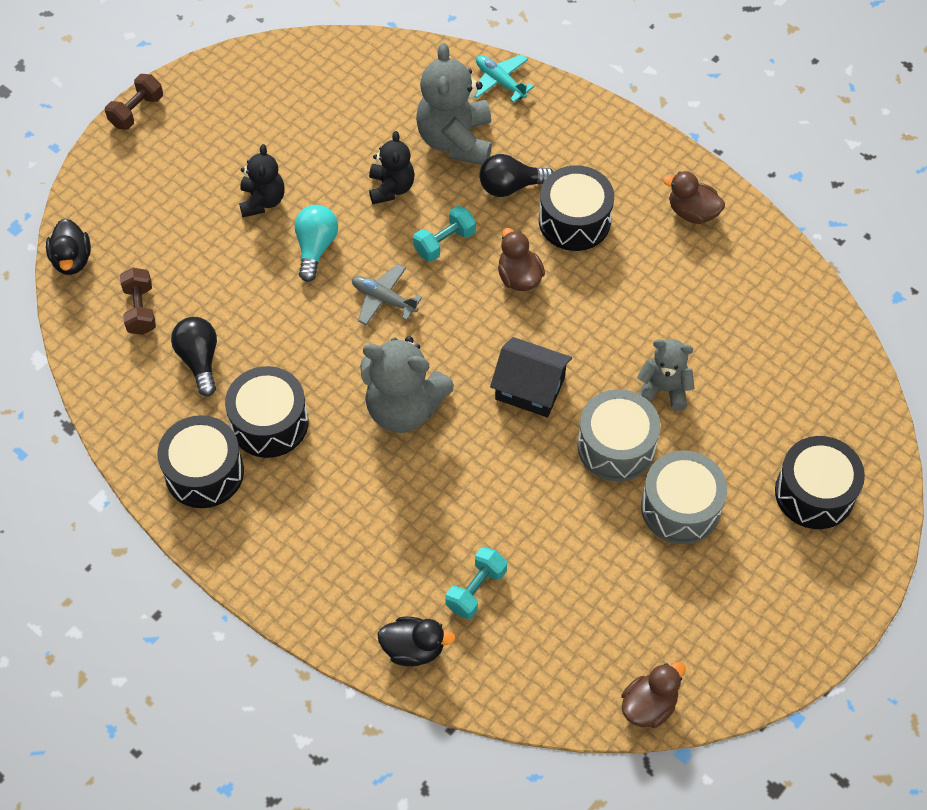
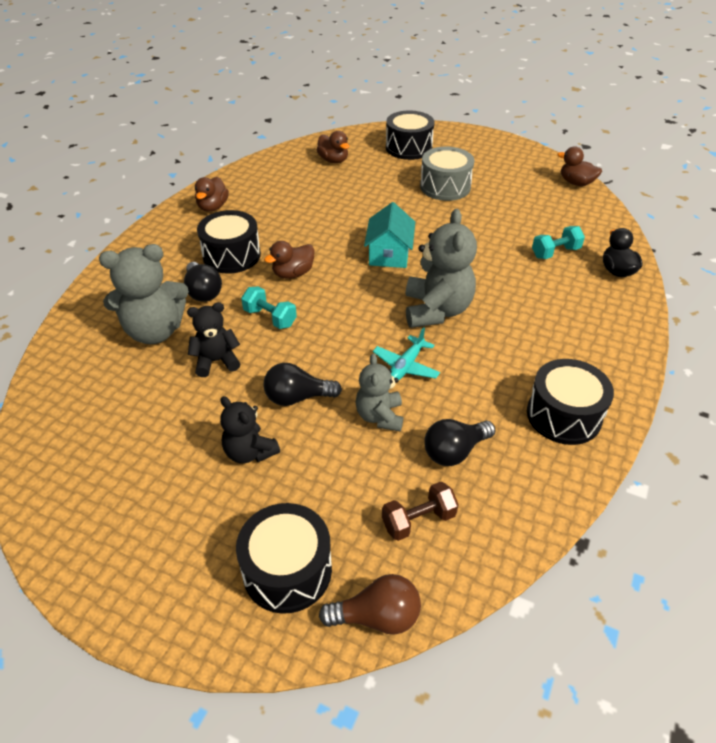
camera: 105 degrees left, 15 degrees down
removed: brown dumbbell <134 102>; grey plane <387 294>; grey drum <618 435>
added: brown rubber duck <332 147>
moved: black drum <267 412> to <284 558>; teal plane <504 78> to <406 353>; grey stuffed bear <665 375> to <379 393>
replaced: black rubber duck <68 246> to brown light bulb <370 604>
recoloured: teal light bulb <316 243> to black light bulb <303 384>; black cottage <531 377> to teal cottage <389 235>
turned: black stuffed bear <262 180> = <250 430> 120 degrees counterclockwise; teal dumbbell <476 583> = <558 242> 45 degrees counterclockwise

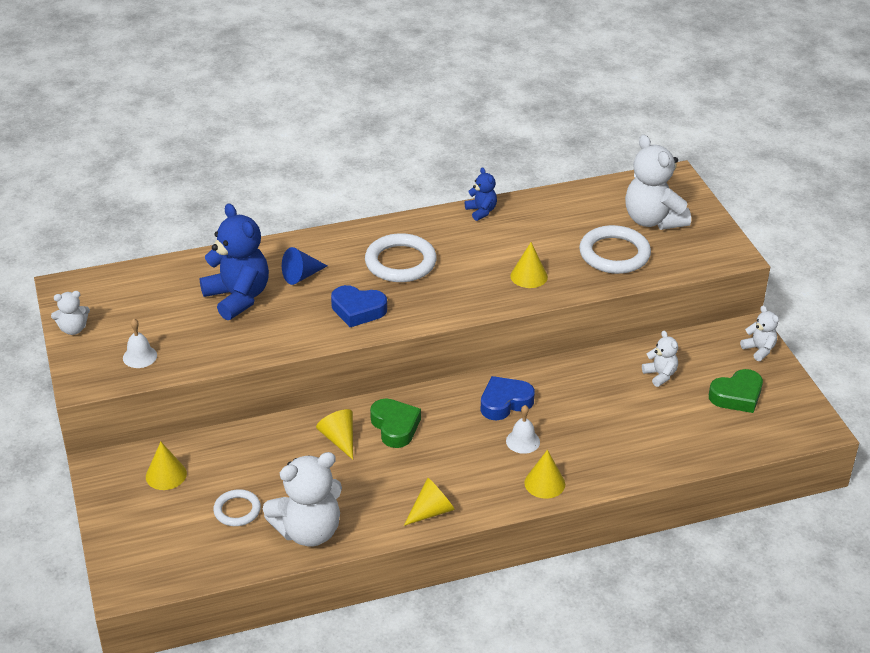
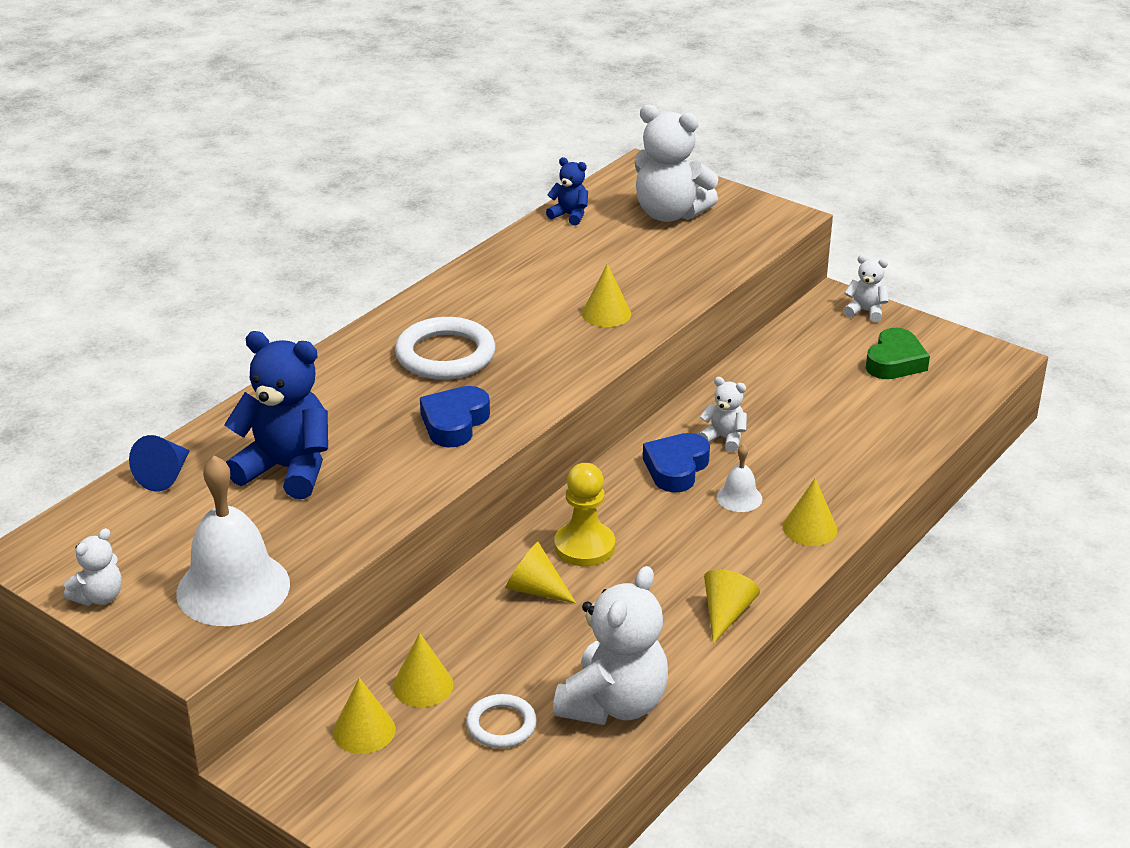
camera: 35 degrees left, 5 degrees down
removed: white hoop <615 249>
added: golden cone <423 670>
moved: cobalt cone <304 266> to <159 463>; cobalt stuffed bear <481 194> to <567 191>; white stuffed bear <660 359> to <723 414>
replaced: leaf-green heart <395 423> to golden game pawn <584 514>
turned: cobalt heart <359 306> = <455 416> 135 degrees clockwise
resized: white hand bell <140 343> = <233 540> x2.13

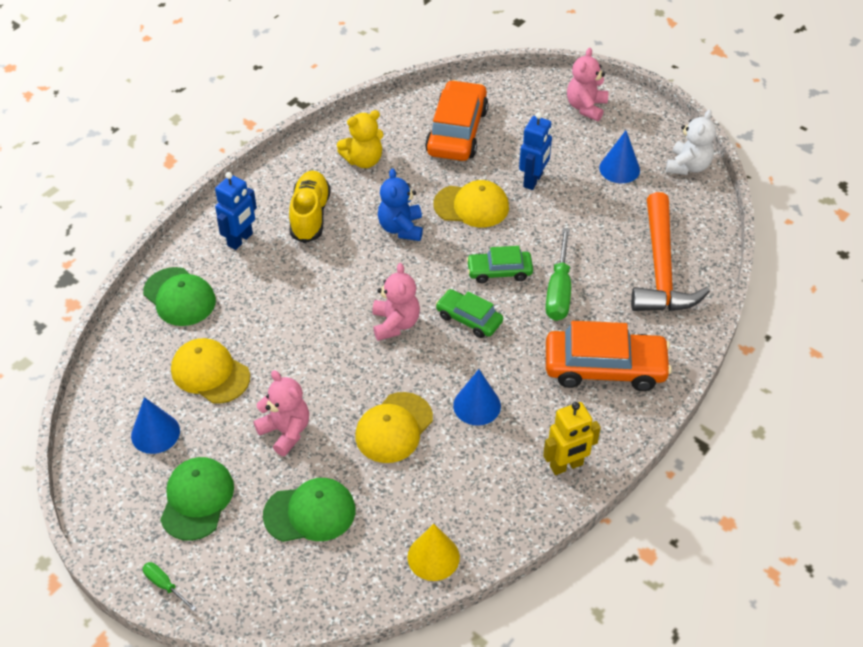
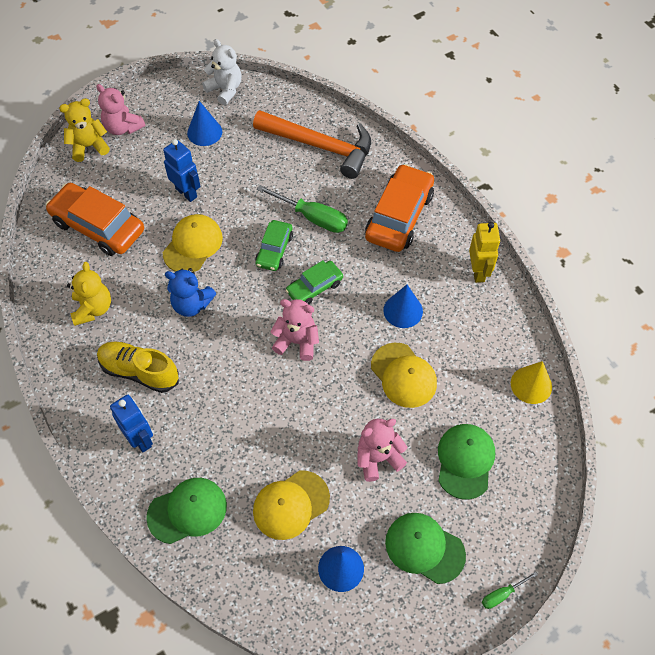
camera: 70 degrees left, 10 degrees up
added: golden stuffed bear <84 130>

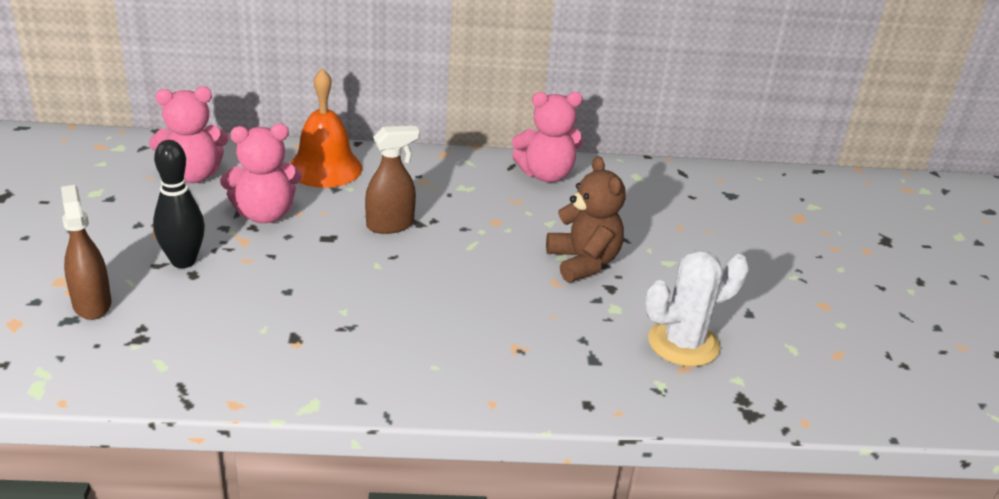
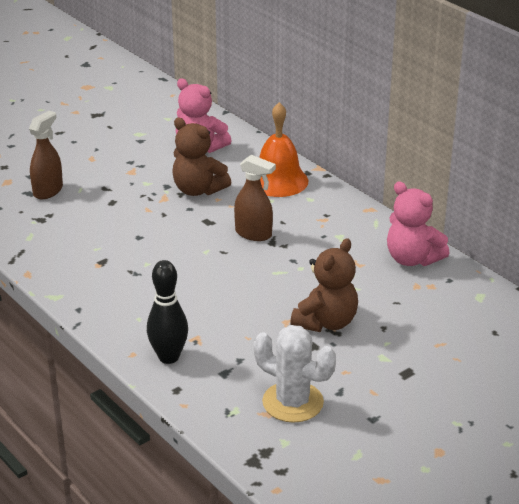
camera: 55 degrees right, 0 degrees up
moved: black bowling pin <179 204> to <167 312>
recoloured: pink stuffed bear <261 173> to brown stuffed bear <201 157>

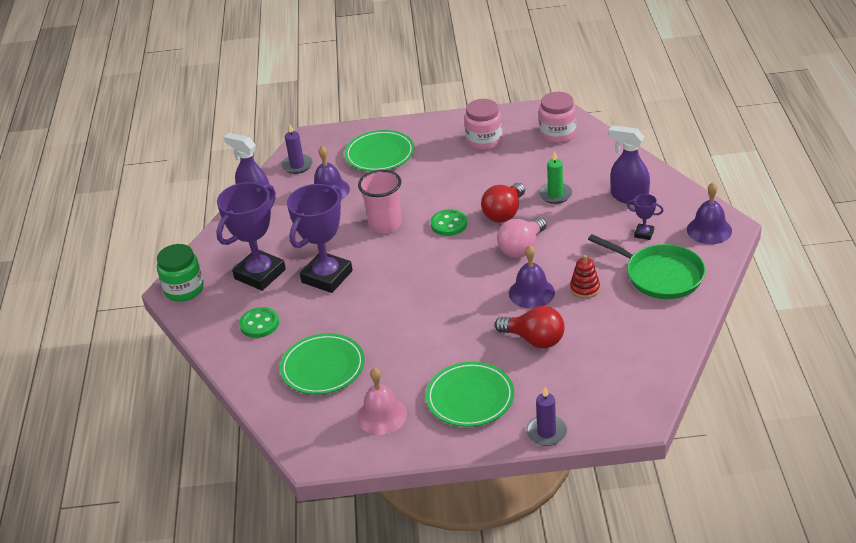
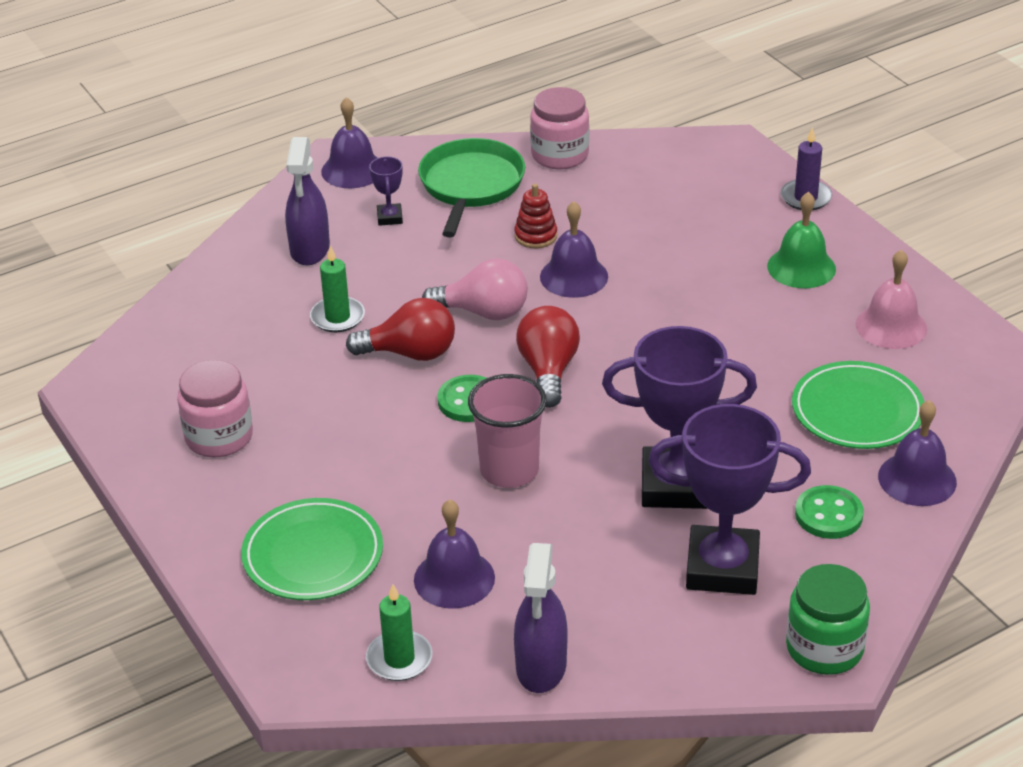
camera: 120 degrees left, 0 degrees up
added: violet hand bell <917 453>
moved: scarlet light bulb <529 327> to <548 357>; pink jam jar <557 117> to <559 128>
replaced: leaf-green flat dish <470 394> to leaf-green hand bell <801 240>
recoloured: violet wax candle <297 149> to leaf-green wax candle <399 632>

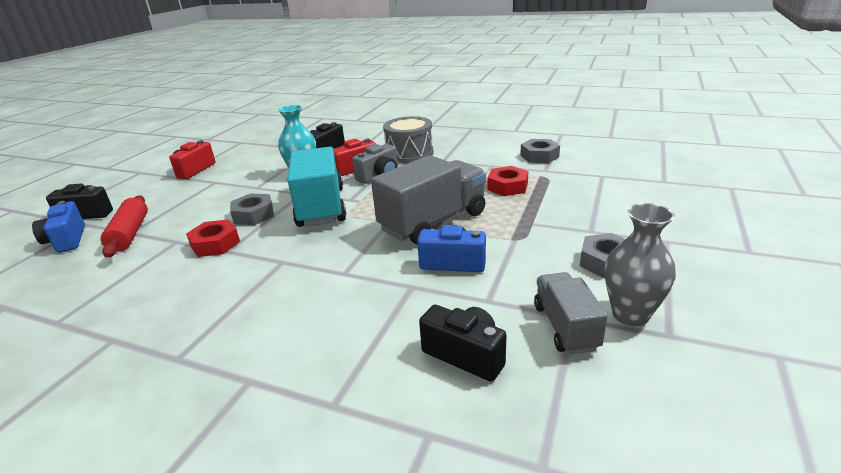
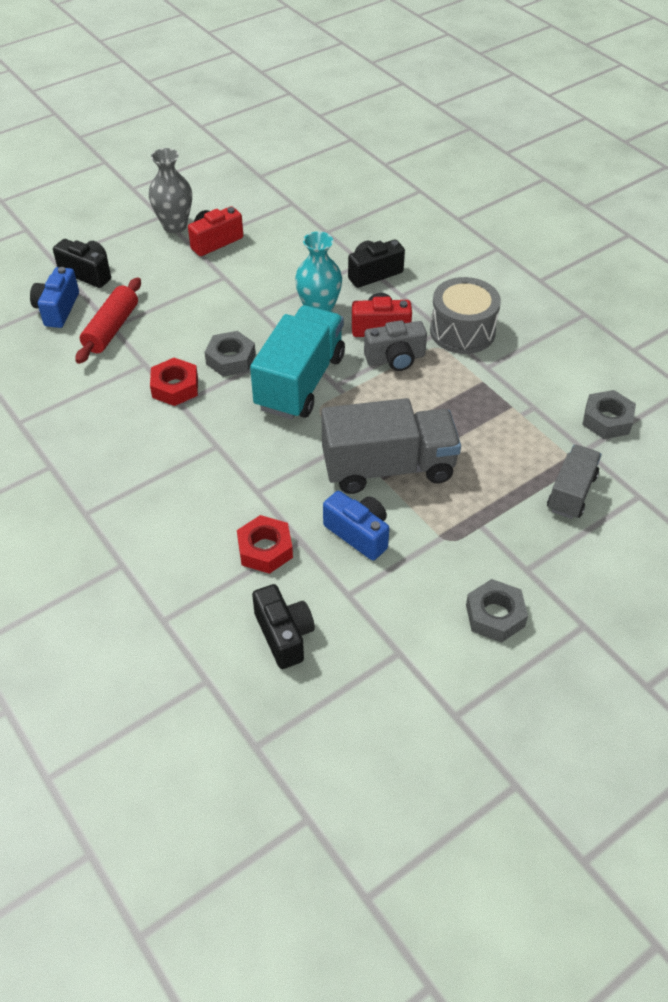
camera: 30 degrees right, 20 degrees up
moved: scarlet hexagon nut <508 181> to <265 544>; grey toy truck <571 313> to <574 482>; grey vase <640 264> to <170 190>

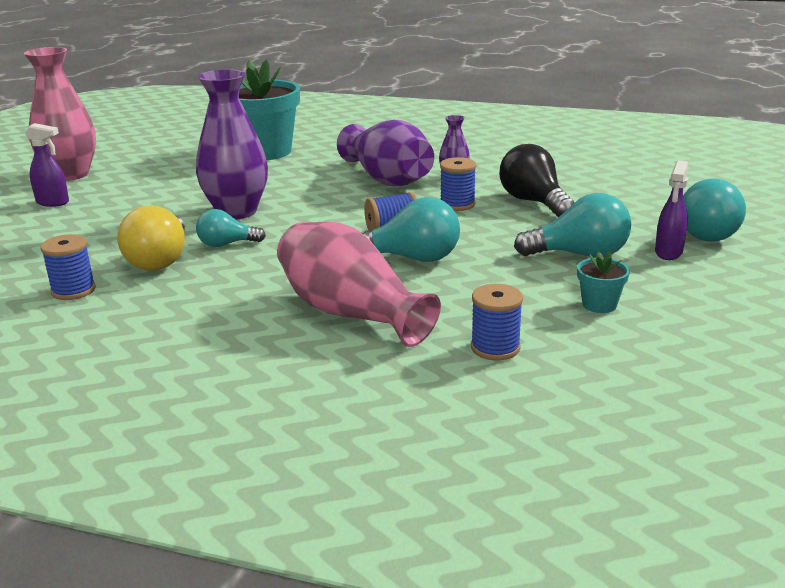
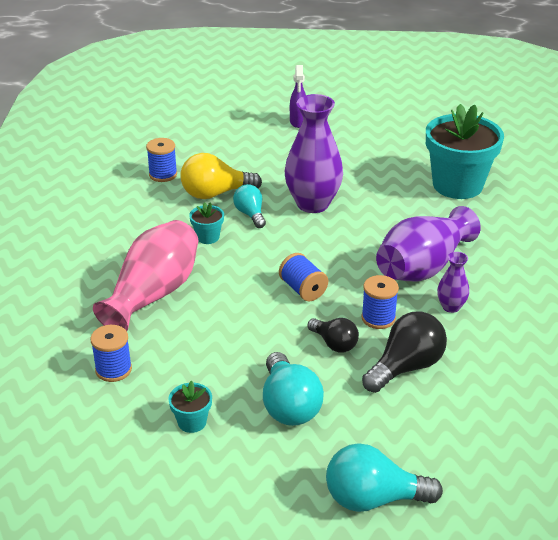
camera: 75 degrees right, 10 degrees up
removed: pink vase <60 114>; teal light bulb <411 229>; violet spray bottle <671 210>
added: teal flower pot <206 223>; black light bulb <333 335>

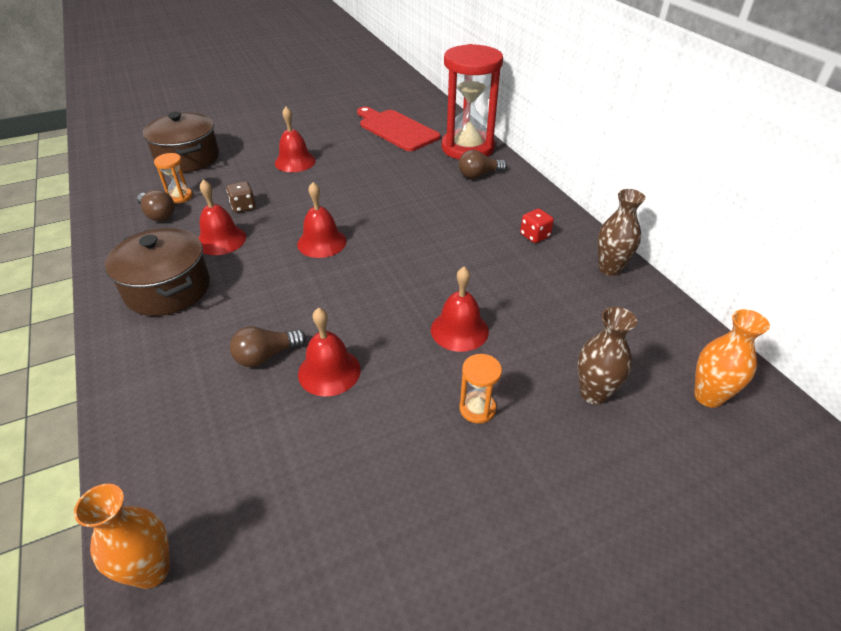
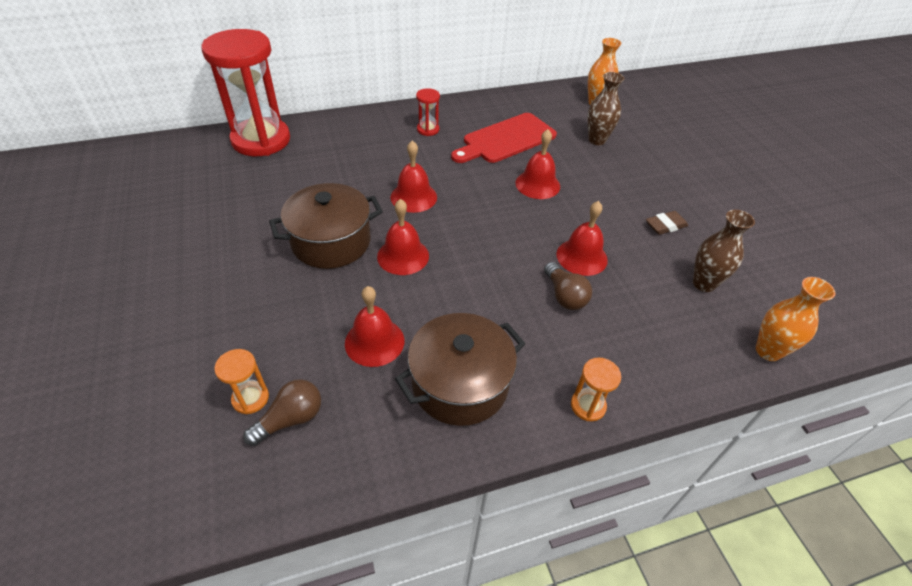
camera: 85 degrees left, 5 degrees up
removed: brown die <241 197>; brown light bulb <483 164>
added: brown gum eraser <667 223>
moved: brown cooking pot <181 142> to <326 226>; scarlet hand bell <295 139> to <413 176>; scarlet cutting board <398 129> to <504 138>; orange-coloured sandglass <480 389> to <596 389>; brown vase <621 232> to <724 251>
replaced: scarlet die <537 226> to scarlet sandglass <428 112>

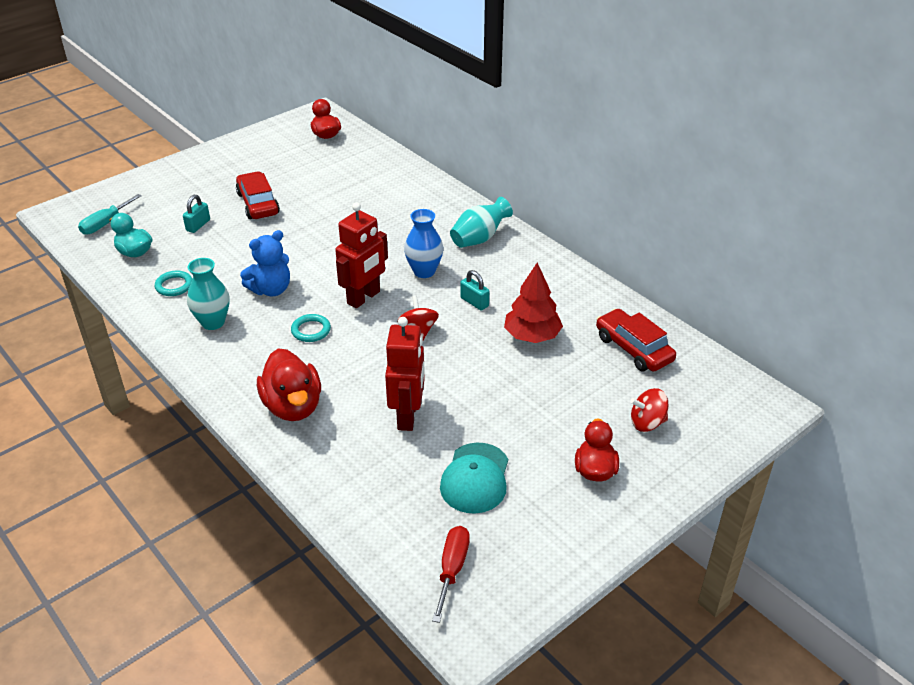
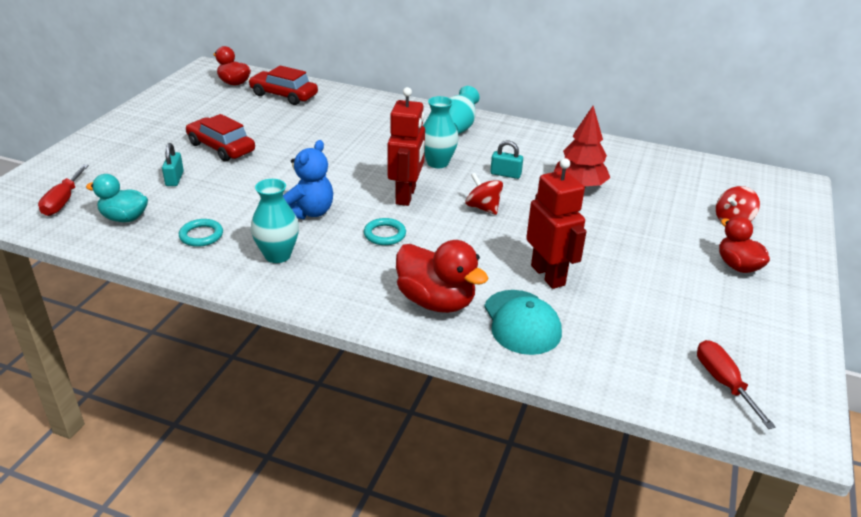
camera: 30 degrees left, 5 degrees down
moved: teal baseball cap <474 478> to <523 322>; scarlet car <636 340> to <283 85>
recoloured: teal screwdriver <110 214> to scarlet screwdriver <63 190>; cobalt vase <423 243> to teal vase <441 132>

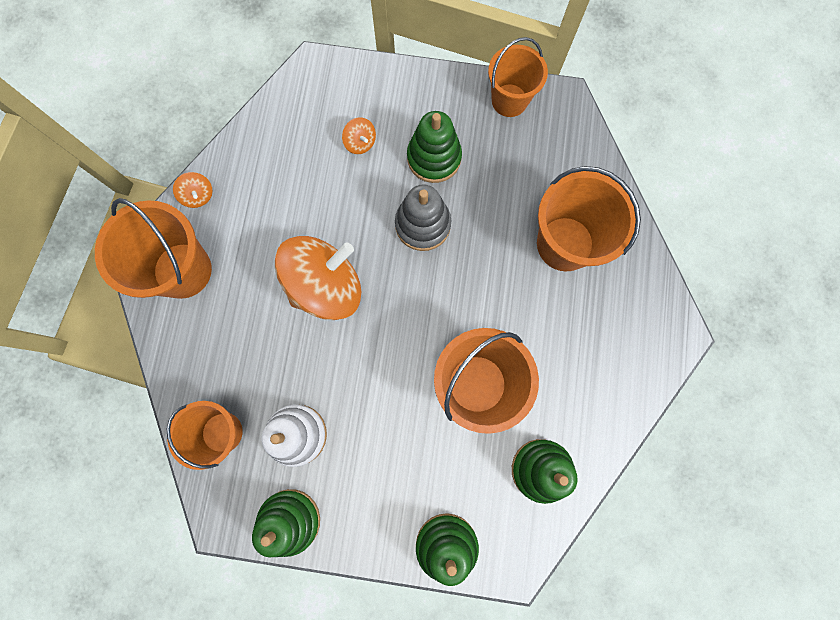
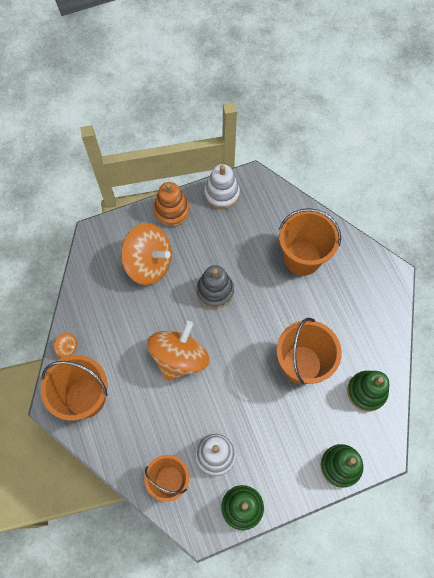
camera: 30 degrees left, 10 degrees down
removed: leaf-green stacking rings <434 147>
added: orange-coloured stacking rings <172 204>
replaced: orange-coloured bucket <518 77> to white stacking rings <222 186>
resized: orange-coloured whirligig <359 135> = <146 254> x2.48

